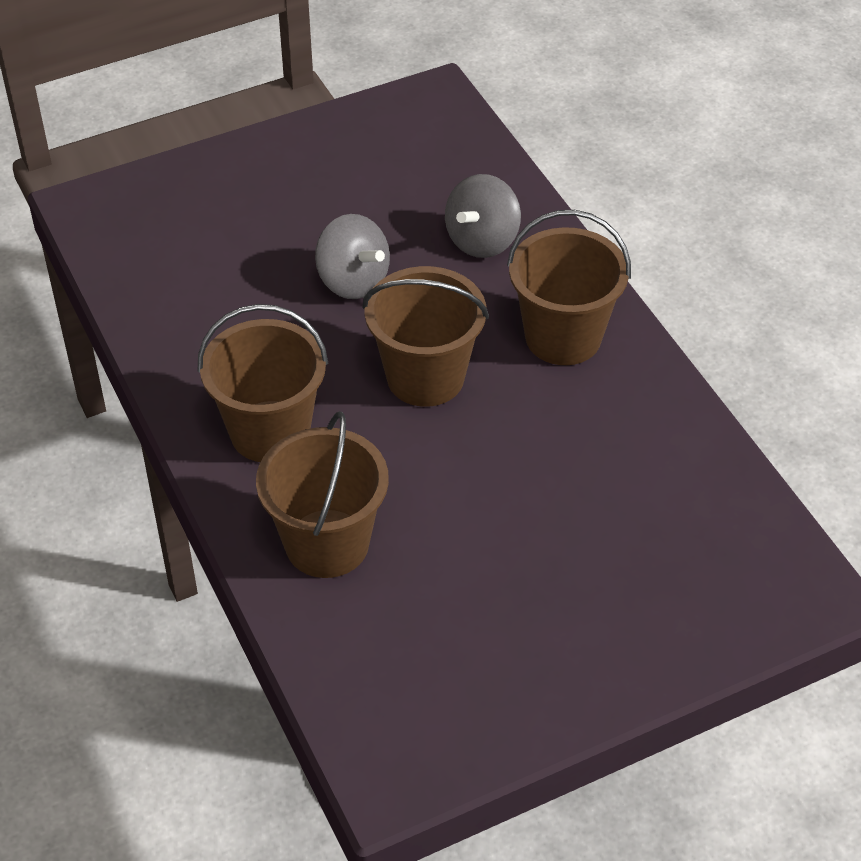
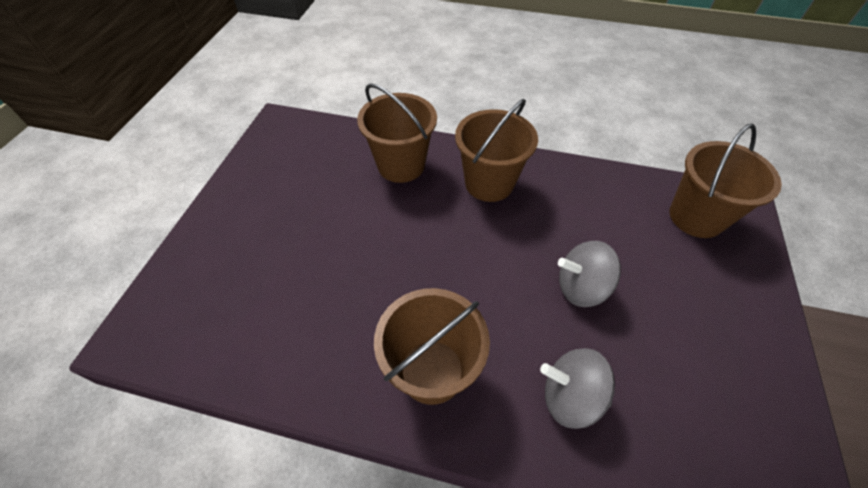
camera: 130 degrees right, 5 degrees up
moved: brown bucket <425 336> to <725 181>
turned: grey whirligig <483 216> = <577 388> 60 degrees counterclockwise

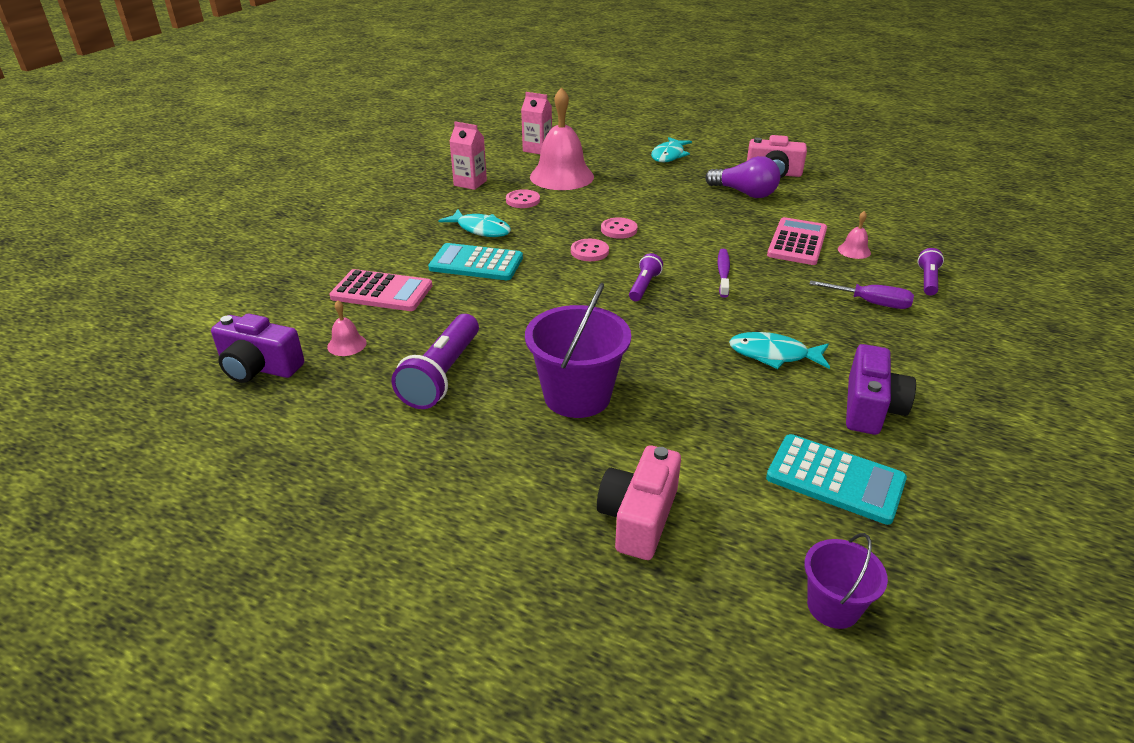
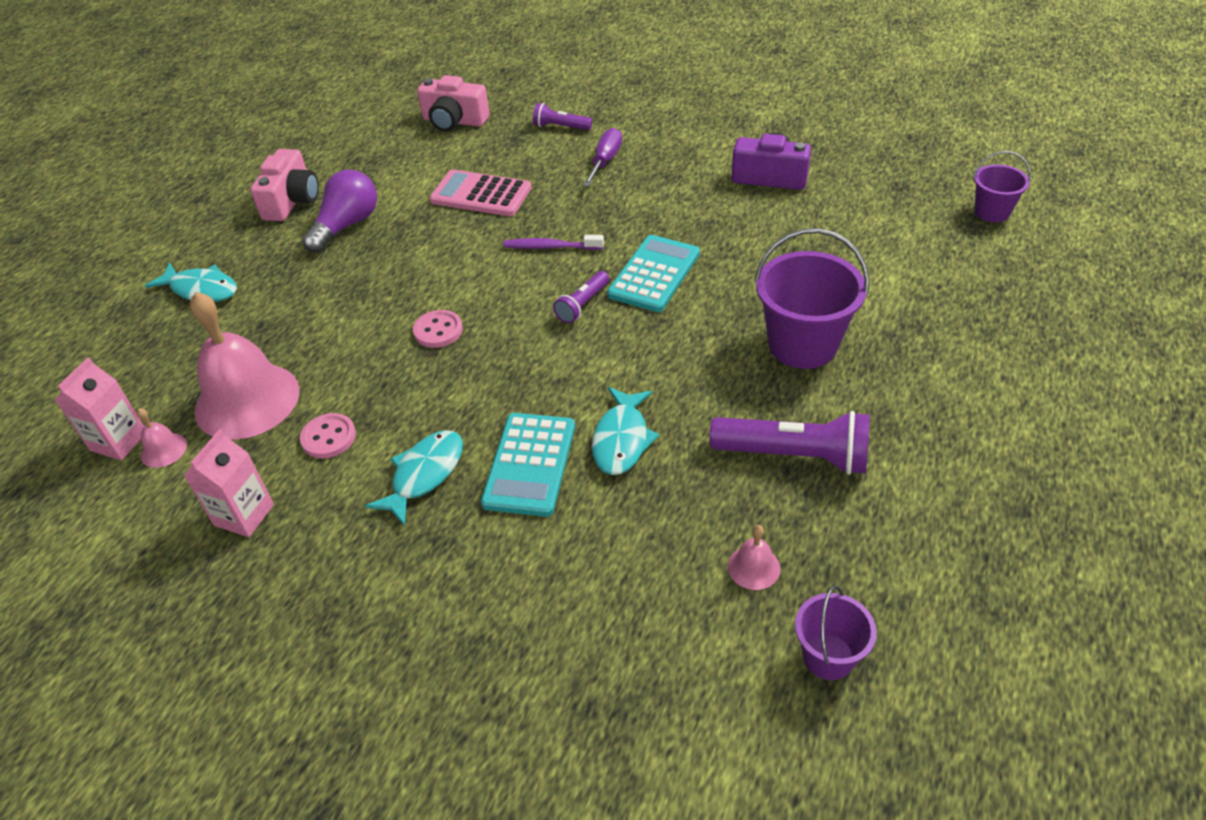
camera: 90 degrees left, 10 degrees up
removed: pink calculator <380 290>; pink button <590 250>
moved: pink compact camera <639 502> to <453 103>; teal toy fish <779 350> to <625 431>; teal calculator <836 479> to <653 273>; pink hand bell <854 235> to <161 438>
replaced: violet compact camera <257 348> to violet bucket <836 633>
turned: violet flashlight <646 277> = <581 297> 75 degrees counterclockwise

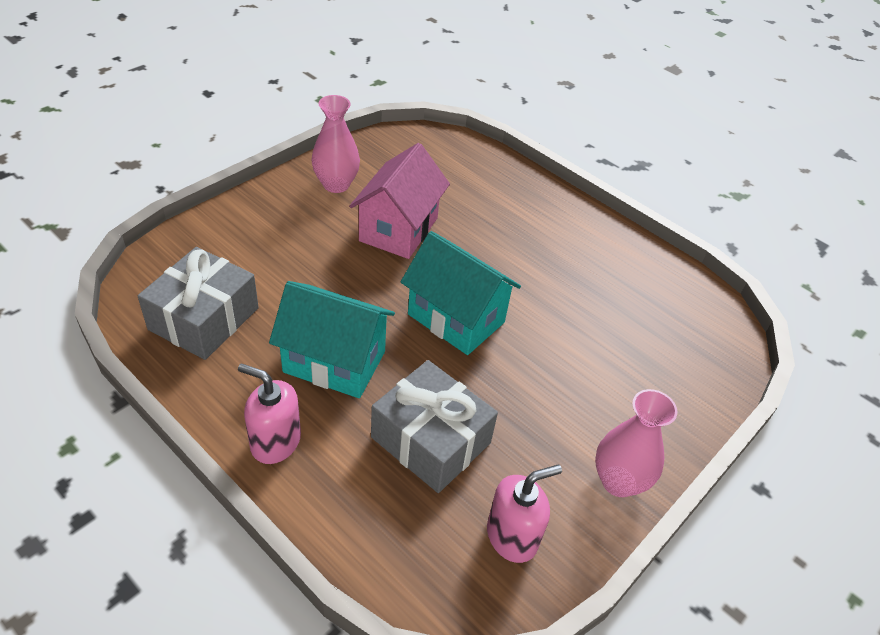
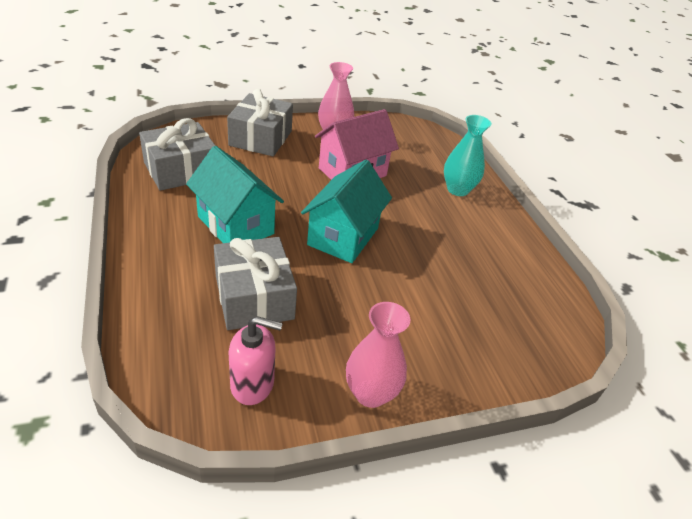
camera: 30 degrees right, 5 degrees down
removed: pink pump bottle <269 413>
added: grey gift <260 122>; teal vase <468 155>
turned: teal cottage <461 293> = <346 211> 45 degrees clockwise

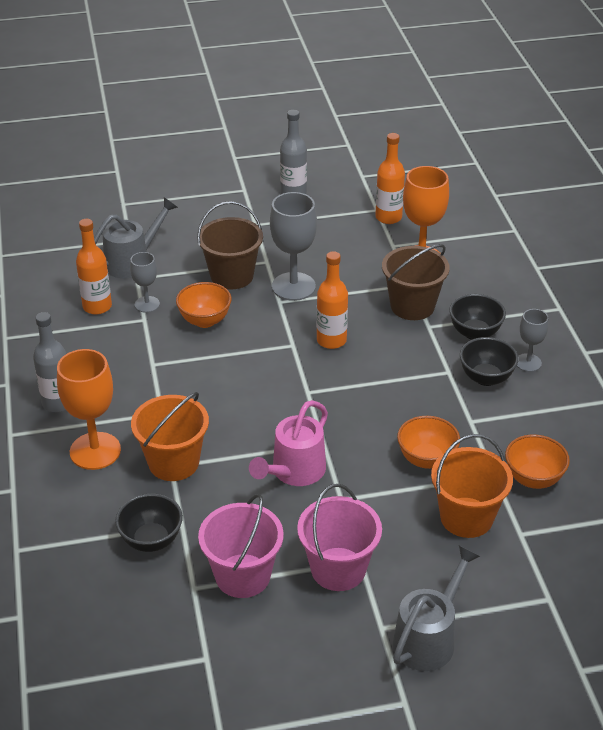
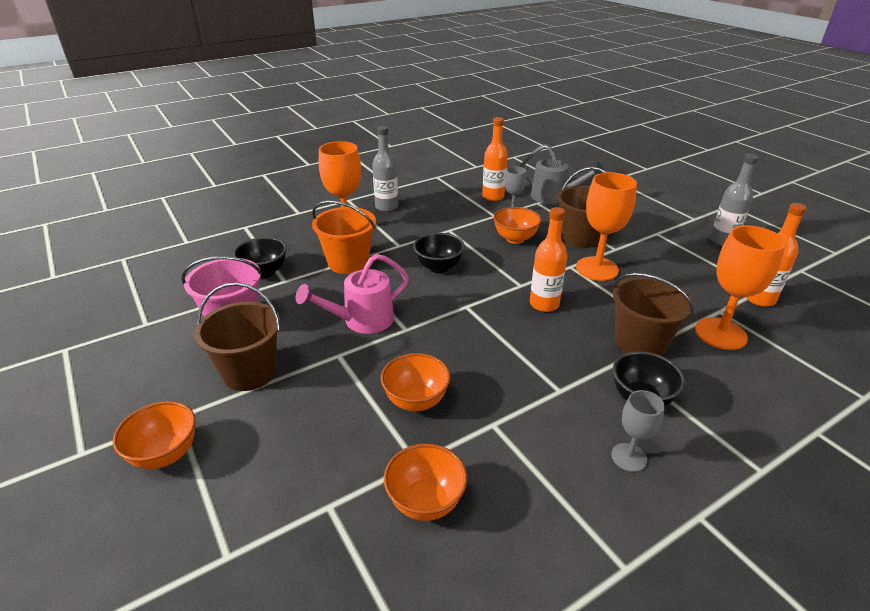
camera: 70 degrees right, 5 degrees down
removed: orange-coloured bucket <472 486>
moved: black serving bowl <489 361> to <439 253>
replaced: grey watering pot <436 608> to orange-coloured serving bowl <154 435>
recoloured: grey wine glass <293 246> to orange-coloured wine glass <606 226>; pink bucket <339 537> to brown bucket <237 336>
turned: pink watering pot <288 443> = <352 294> 45 degrees counterclockwise

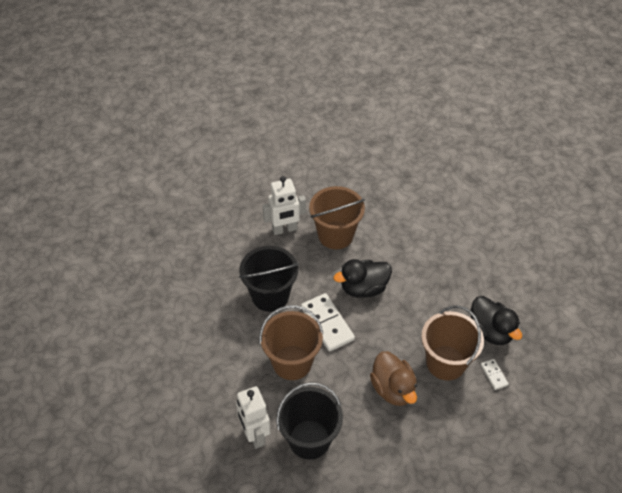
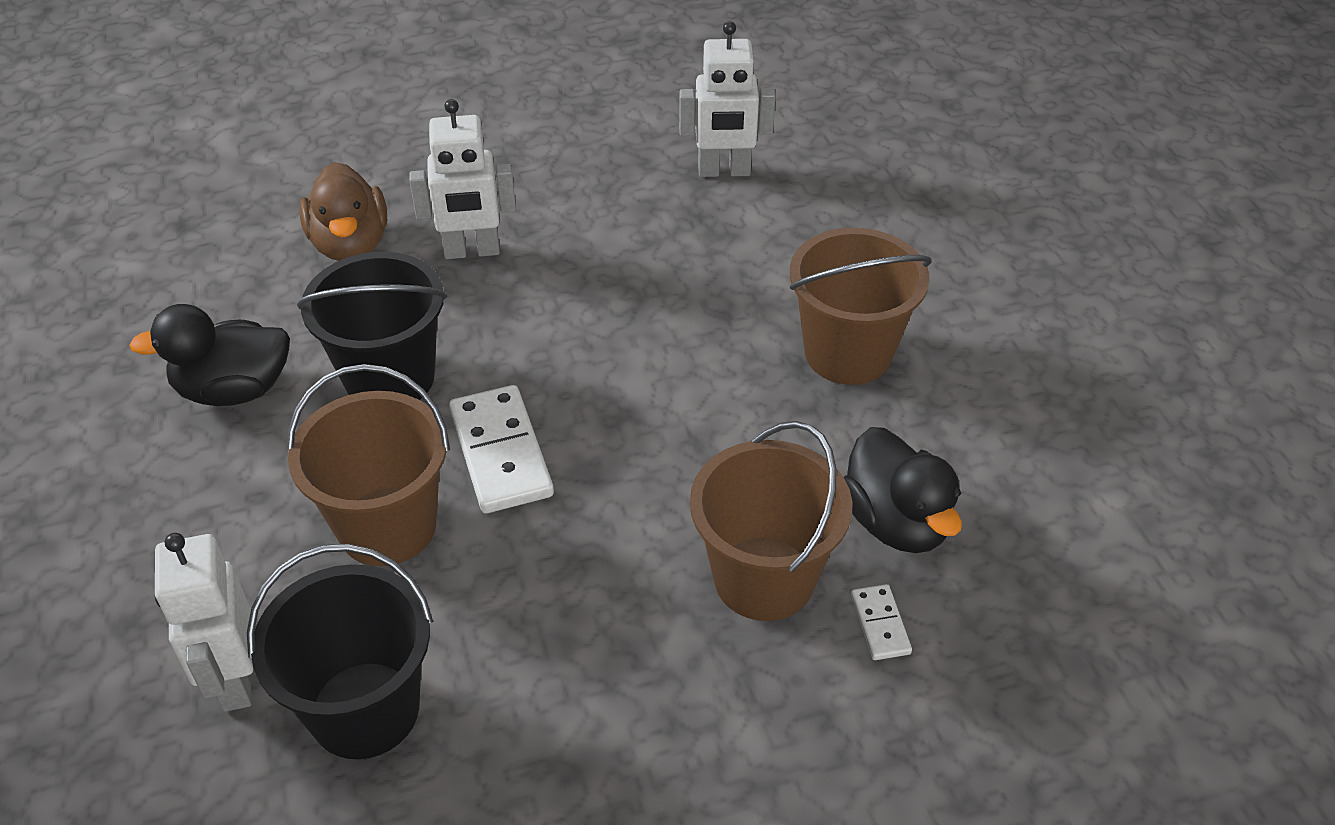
camera: 10 degrees right, 5 degrees down
added: white robot <727 99>
moved: brown bucket <337 217> to <860 306>; black rubber duck <363 278> to <209 355>; brown rubber duck <393 378> to <343 211>

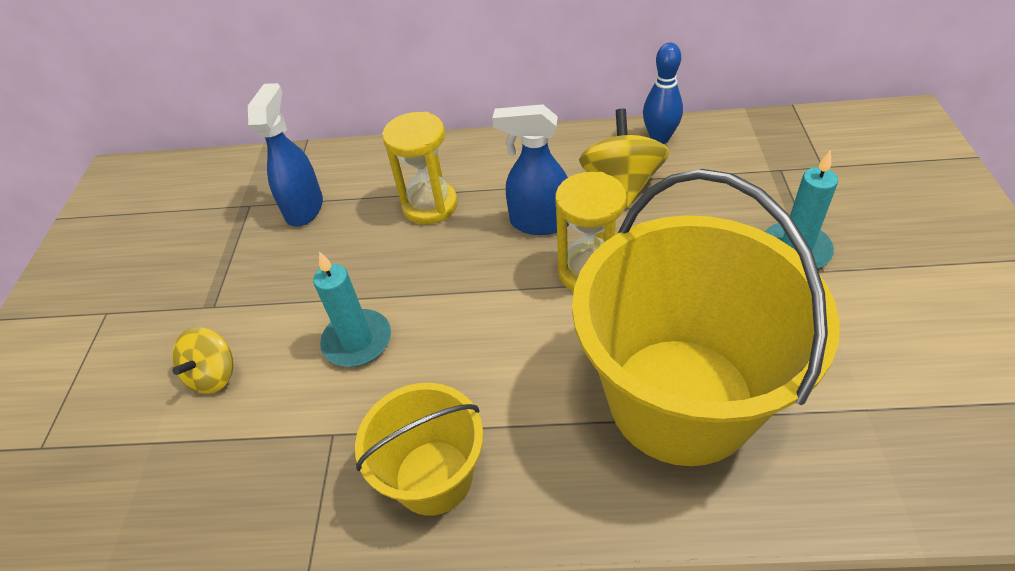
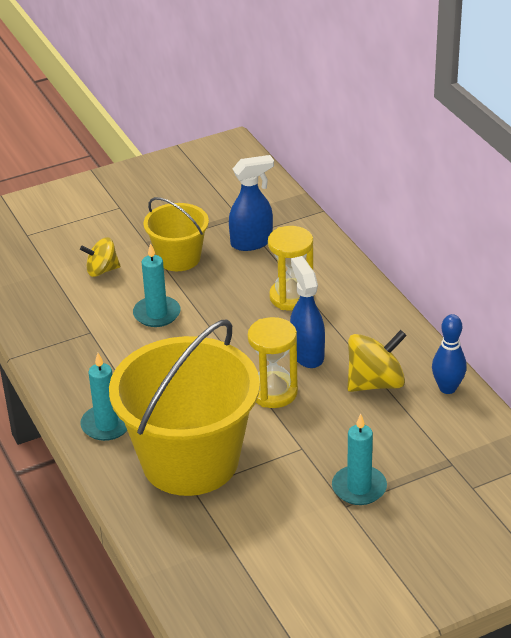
camera: 60 degrees right, 10 degrees down
added: teal wax candle <103 397>
moved: golden bucket <419 449> to <176 234>

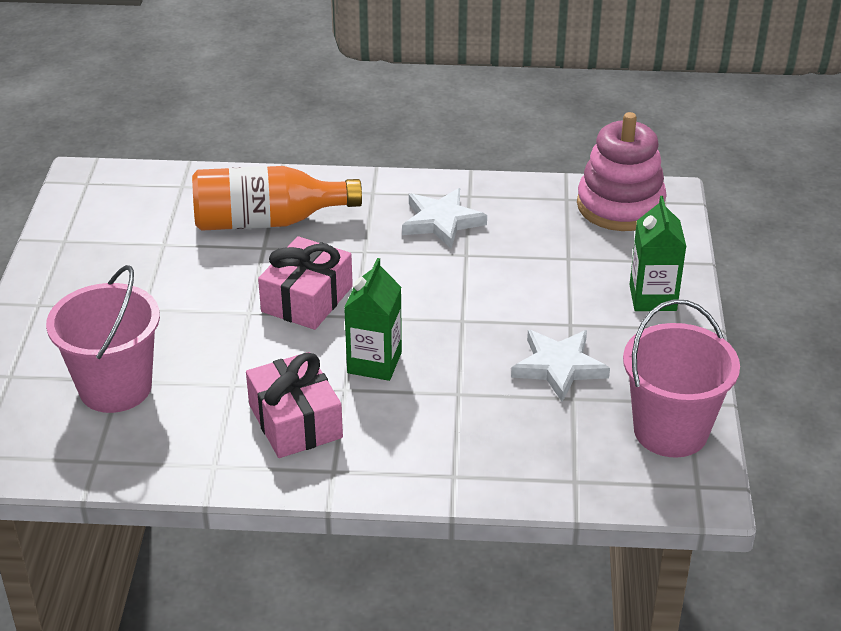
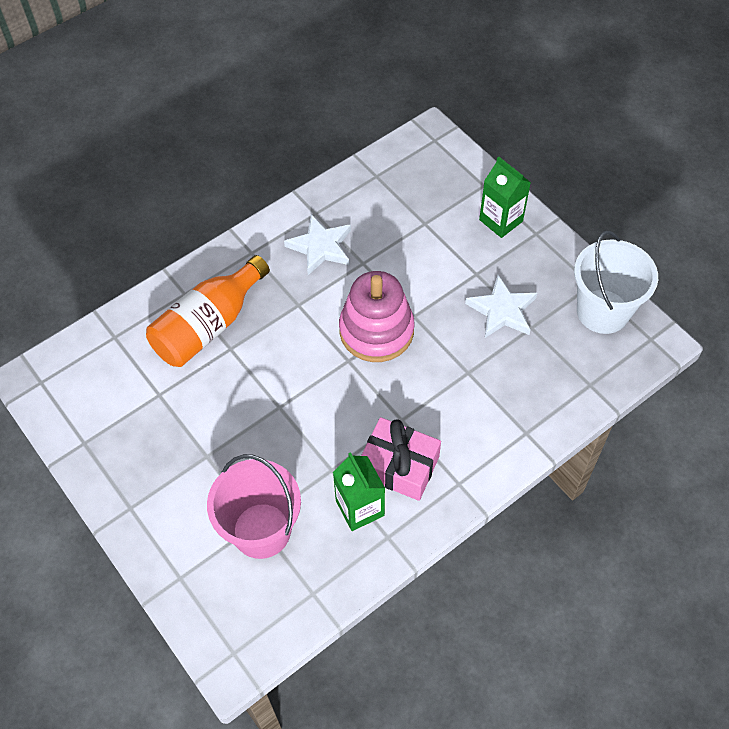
camera: 40 degrees left, 20 degrees up
removed: pink gift <305 283>
moved: leaf-green carton <373 319> to <359 491>; pink stacking rings <622 171> to <377 316>
recoloured: pink bucket <681 378> to white bucket <616 282>

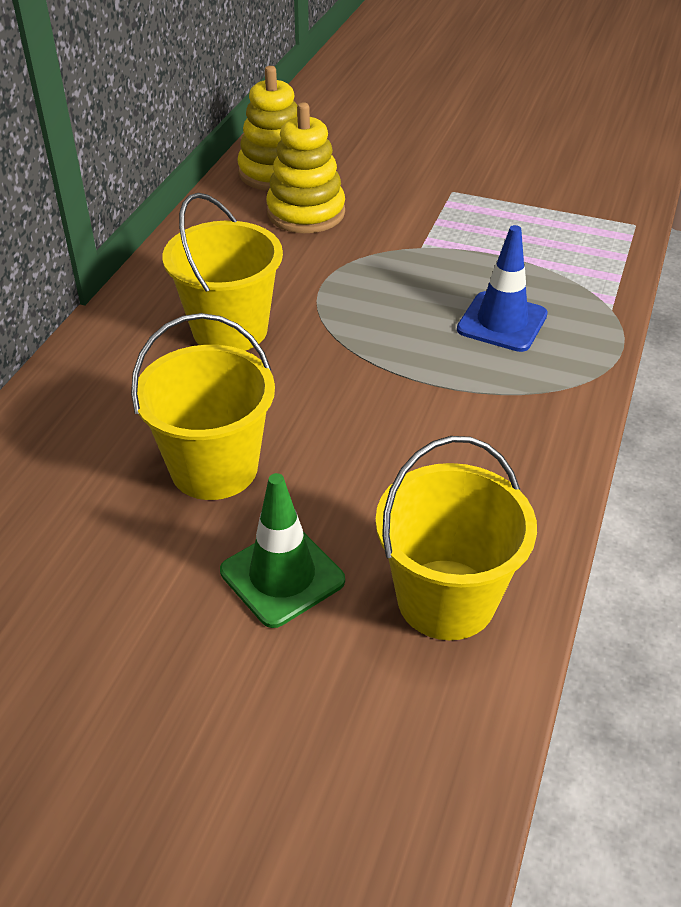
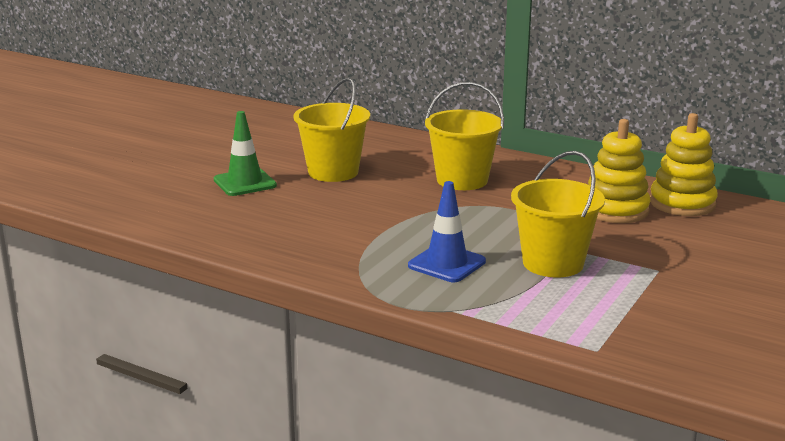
camera: 100 degrees right, 20 degrees down
moved: golden bucket <456 538> to <558 214>

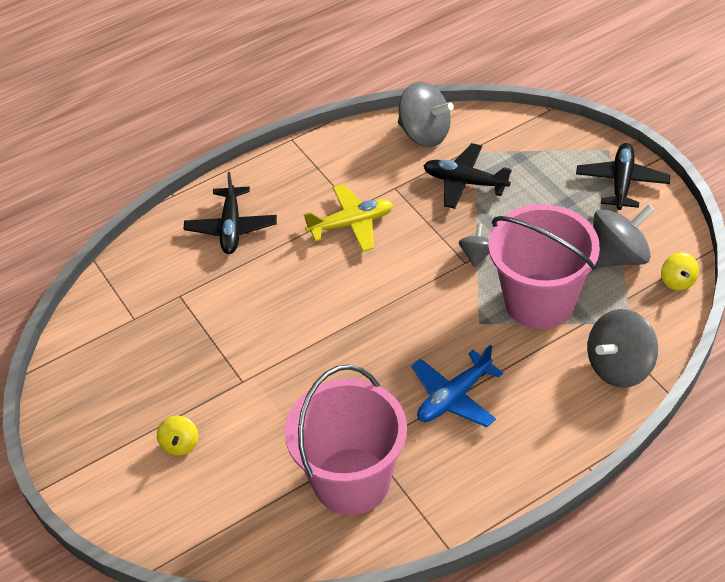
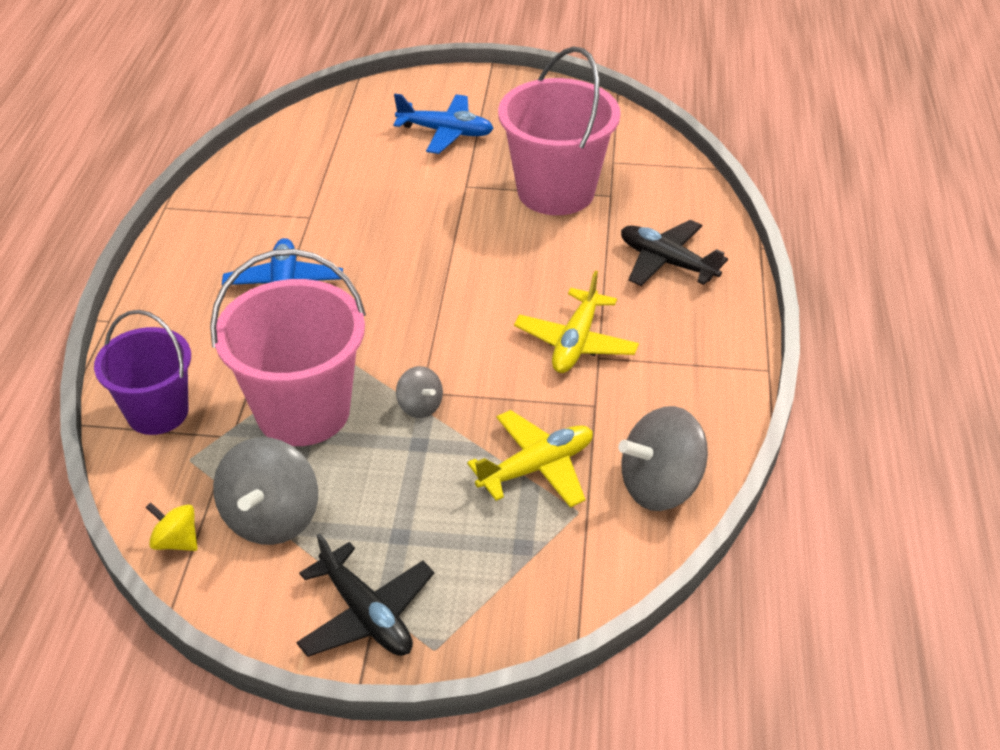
camera: 125 degrees right, 5 degrees down
moved: pink bucket <346 440> to <559 130>
replaced: golden whirligig <177 436> to cobalt plane <443 124>; grey whirligig <622 348> to violet bucket <142 372>
recoloured: black plane <467 176> to golden plane <530 459>

